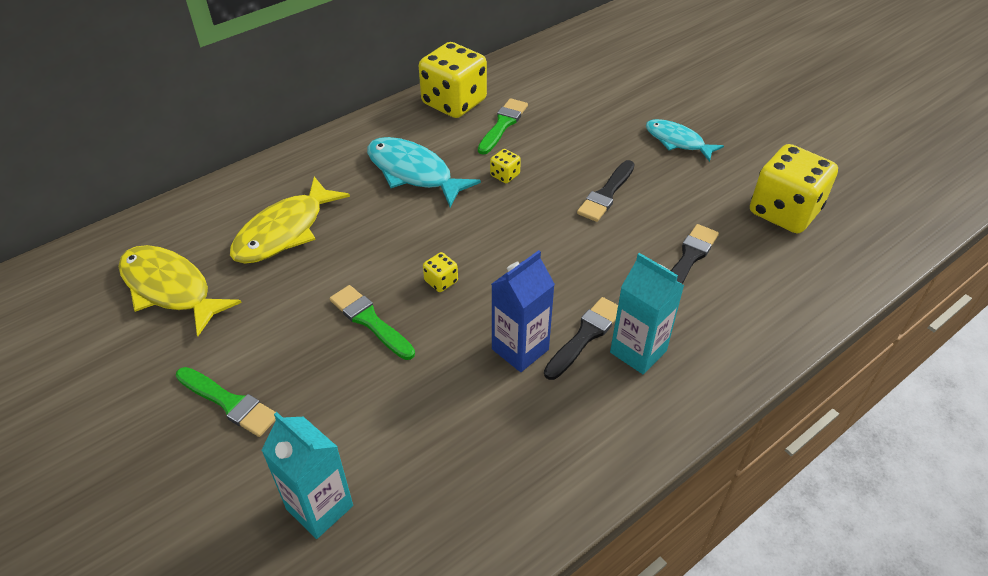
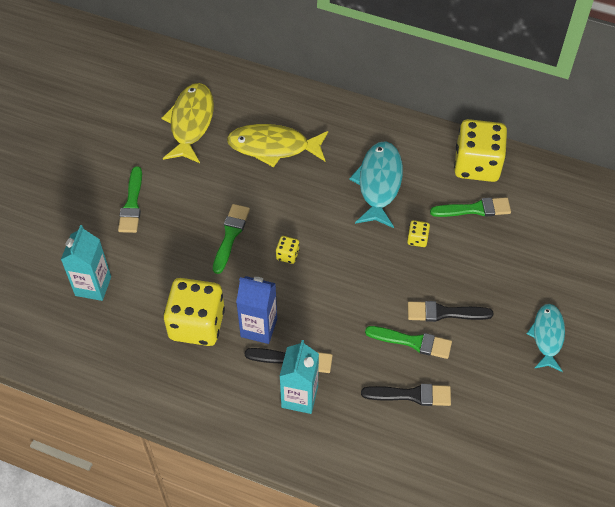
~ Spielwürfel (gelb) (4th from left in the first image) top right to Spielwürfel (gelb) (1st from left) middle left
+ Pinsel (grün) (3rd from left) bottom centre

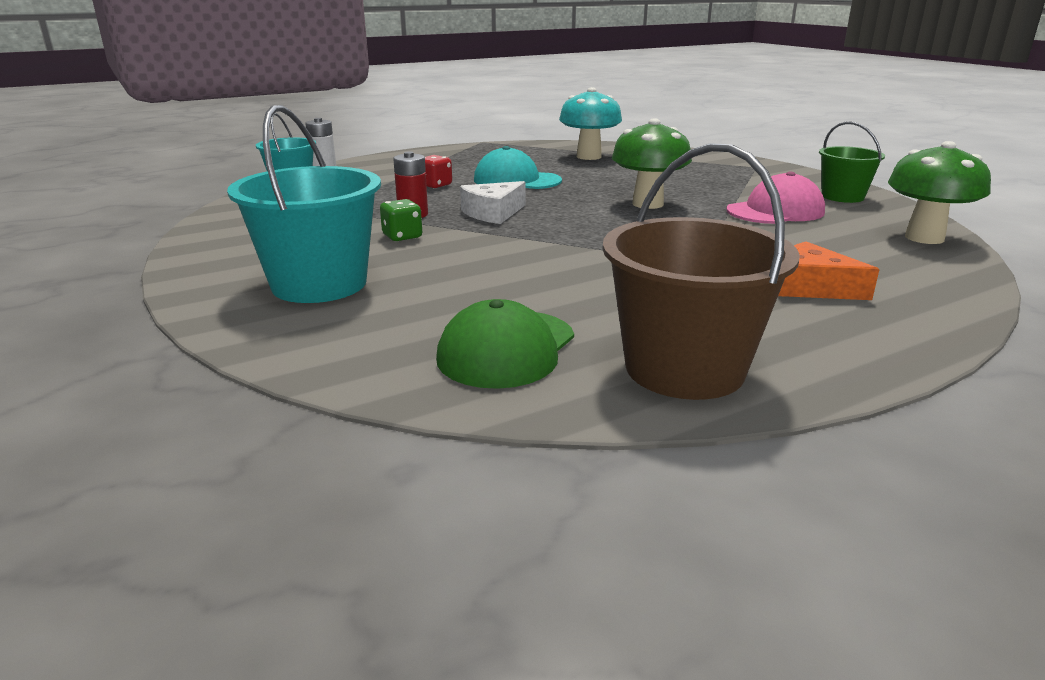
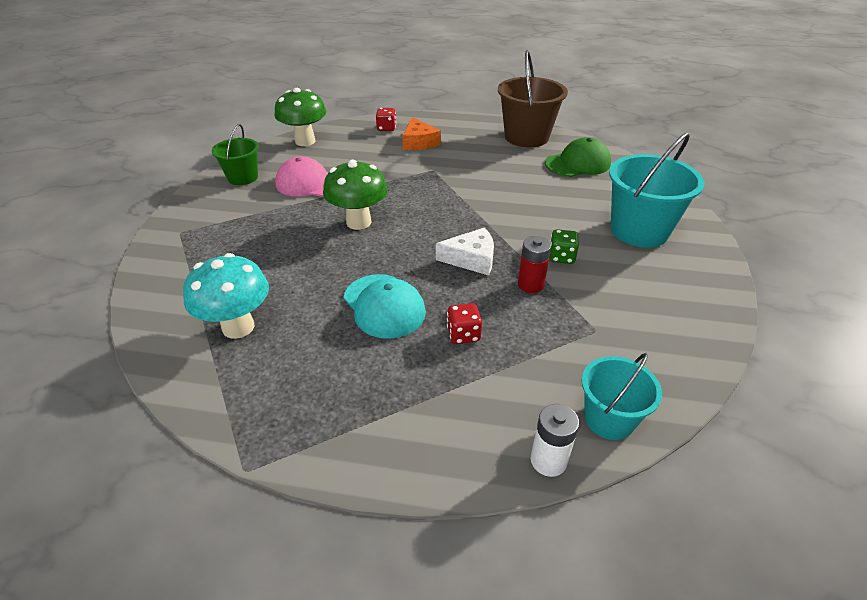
+ Spielwürfel (rot) (1st from left) top centre

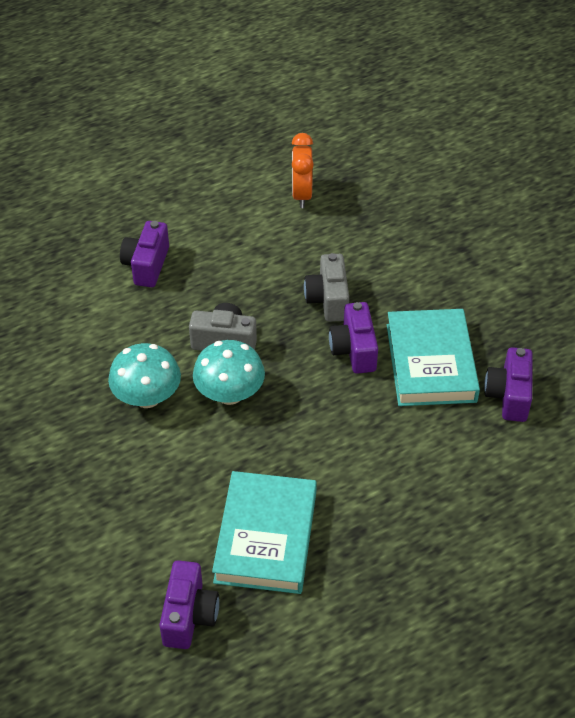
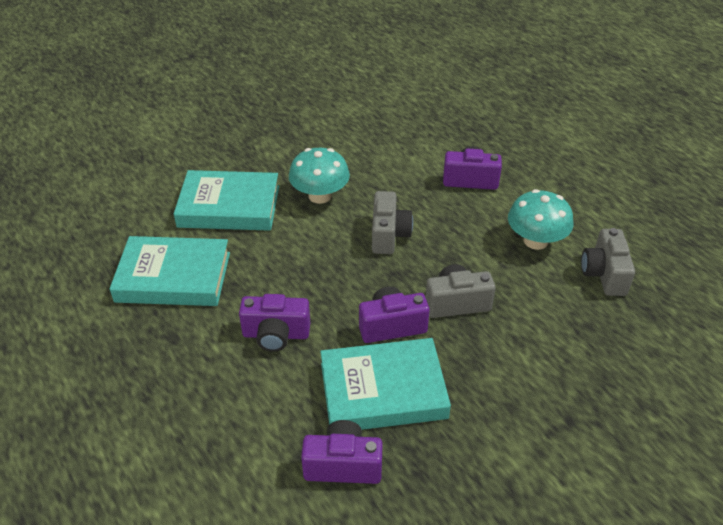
~ Kamera (lila) (2nd from left in the first image) bottom left to Kamera (lila) (1st from left) centre
~ Pilz (türkis) (2nd from left) centre to middle right
~ Wecker (orange) top centre to Kamera (grau) (3rd from left) middle right
+ Buch (türkis) (2nd from left) middle left

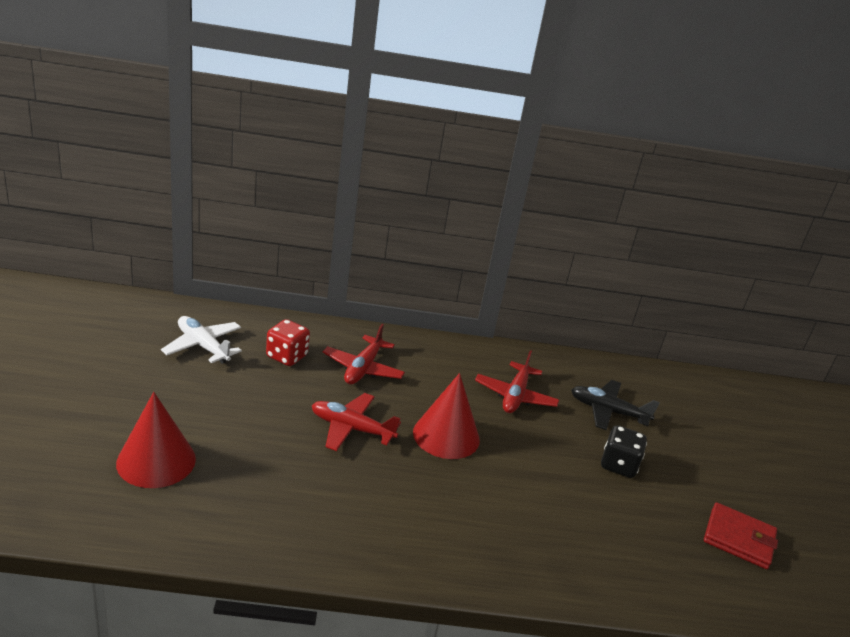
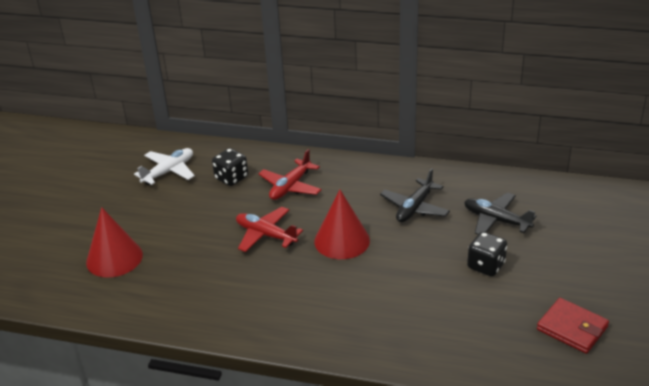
~ Flugzeug (weiß) middle left = middle left 75 degrees clockwise
~ Spielwürfel (rot) centre to Spielwürfel (schwarz) (1st from left) centre
~ Flugzeug (rot) (3rd from left) centre to Flugzeug (schwarz) (1st from left) centre

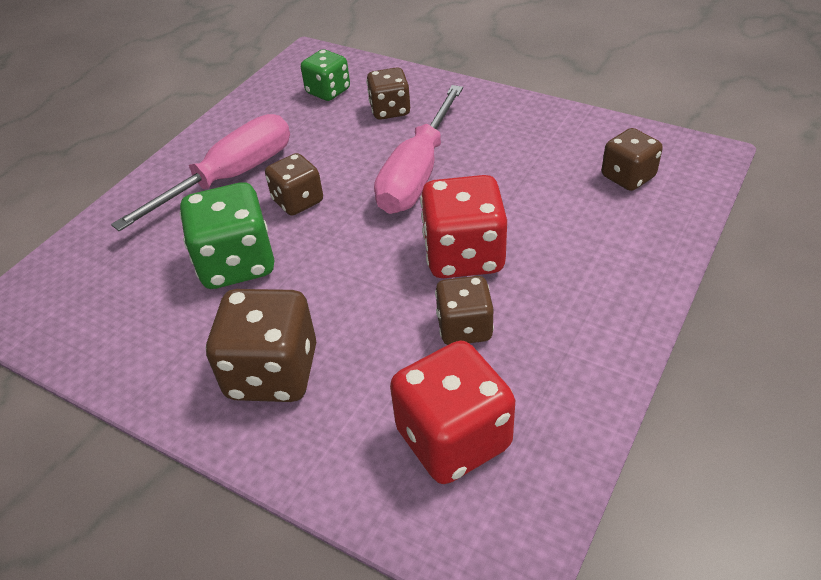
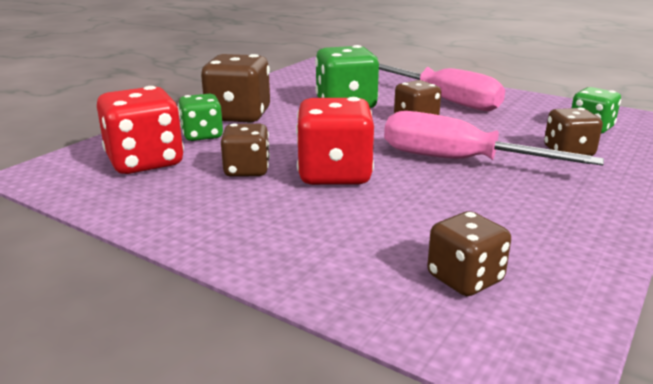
+ Spielwürfel (grün) (1st from left) top left

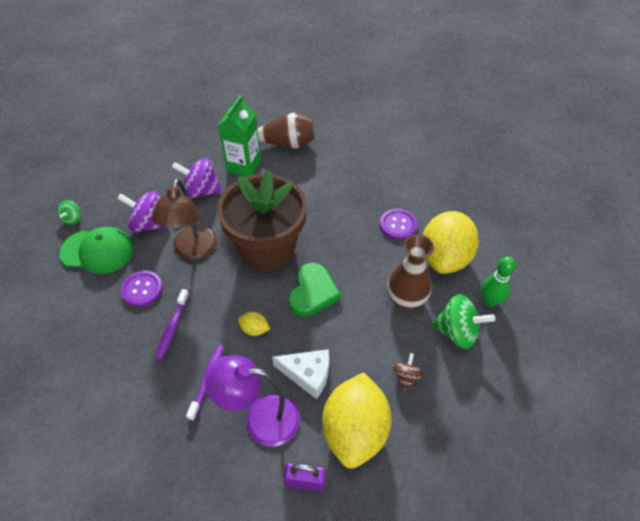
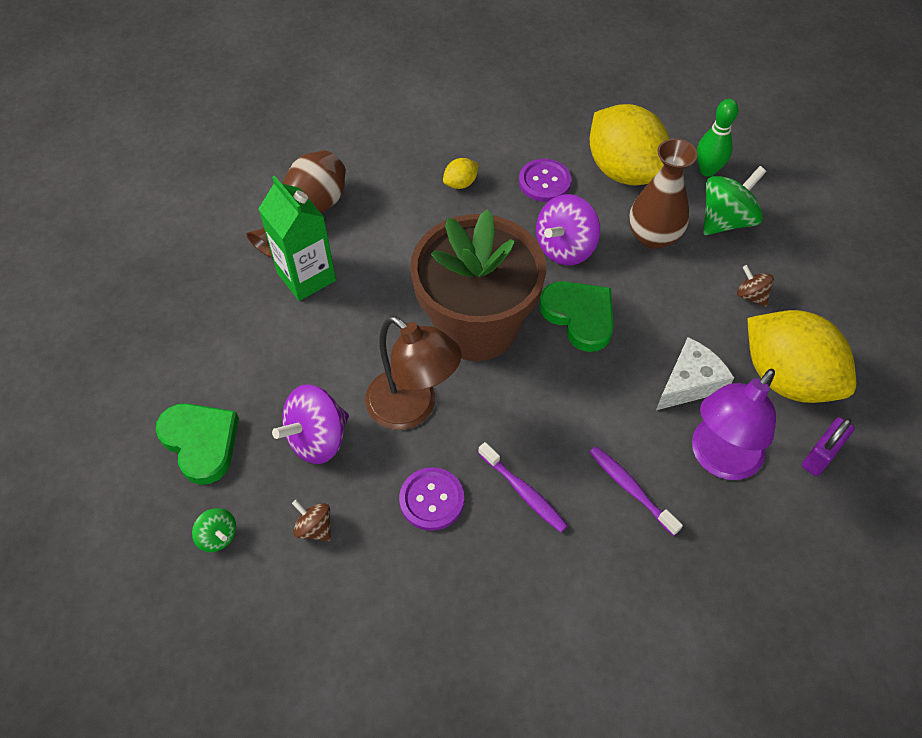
~ Kappe (grün) middle left to Kreisel (braun) (1st from left) bottom centre
~ Kreisel (lila) (2nd from left) middle left to top centre
~ Zitrone (gelb) (1st from left) centre to top centre
+ Herz (grün) (1st from left) middle left

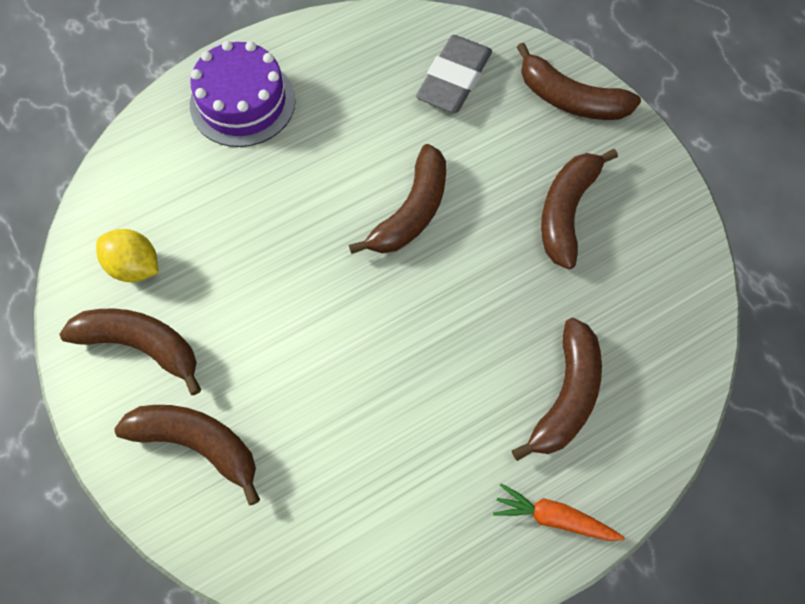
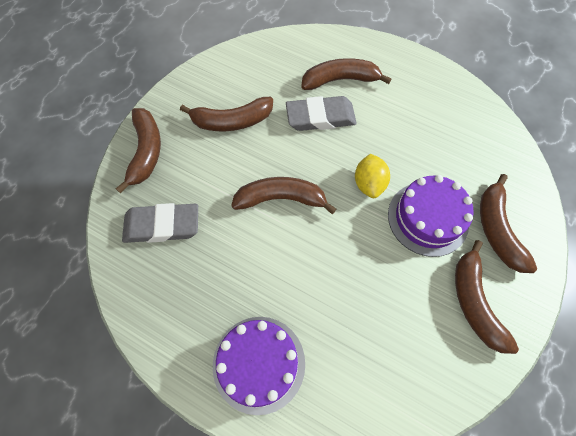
~ Zitrone (gelb) middle left to centre
- Karotte (orange) bottom right
+ Radiergummi (grau) (2nd from left) top centre
+ Kuchen (lila) (2nd from left) middle right

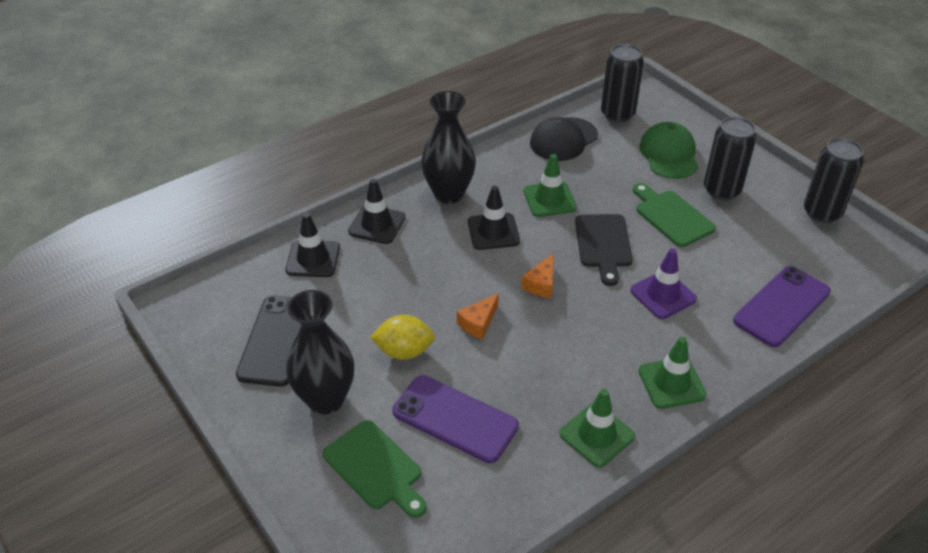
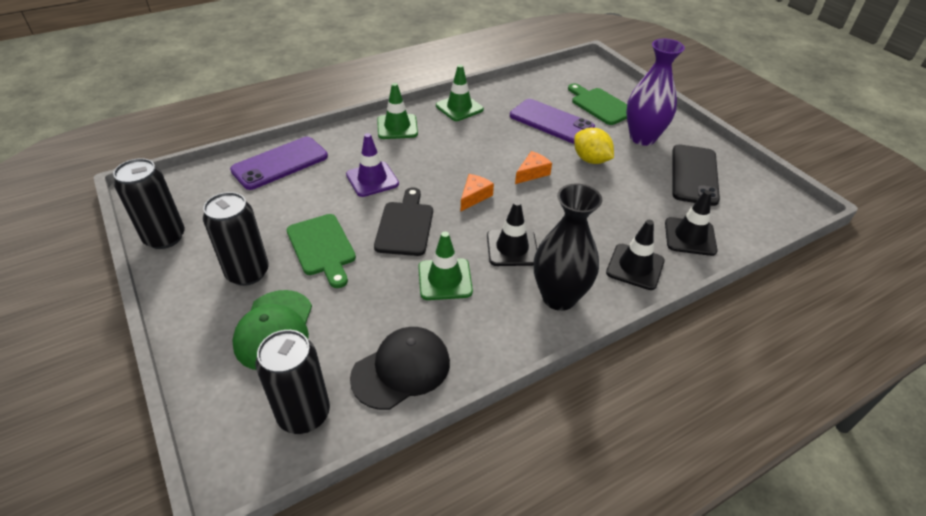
~ Vase (schwarz) (1st from left) centre to Vase (lila) top right
~ Zitrone (gelb) centre = top centre 45 degrees clockwise

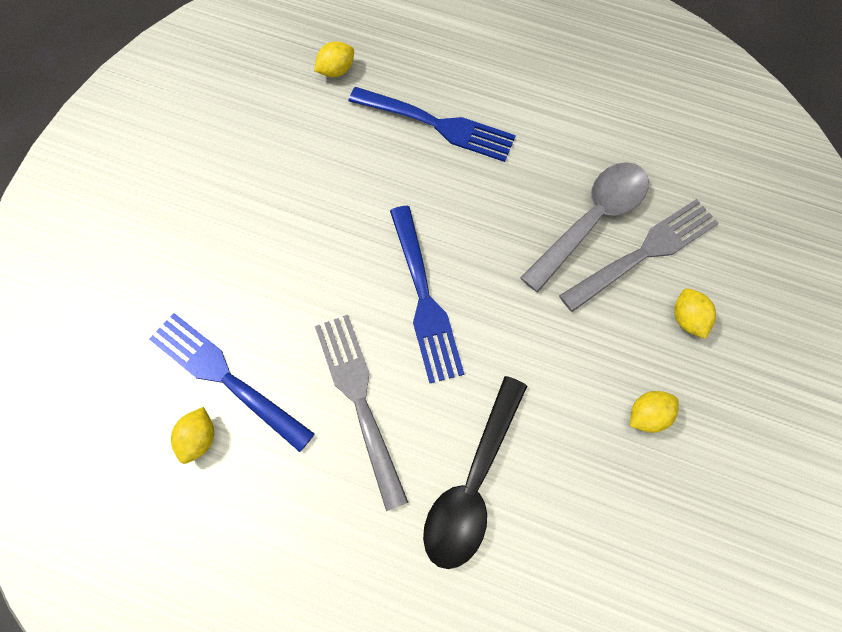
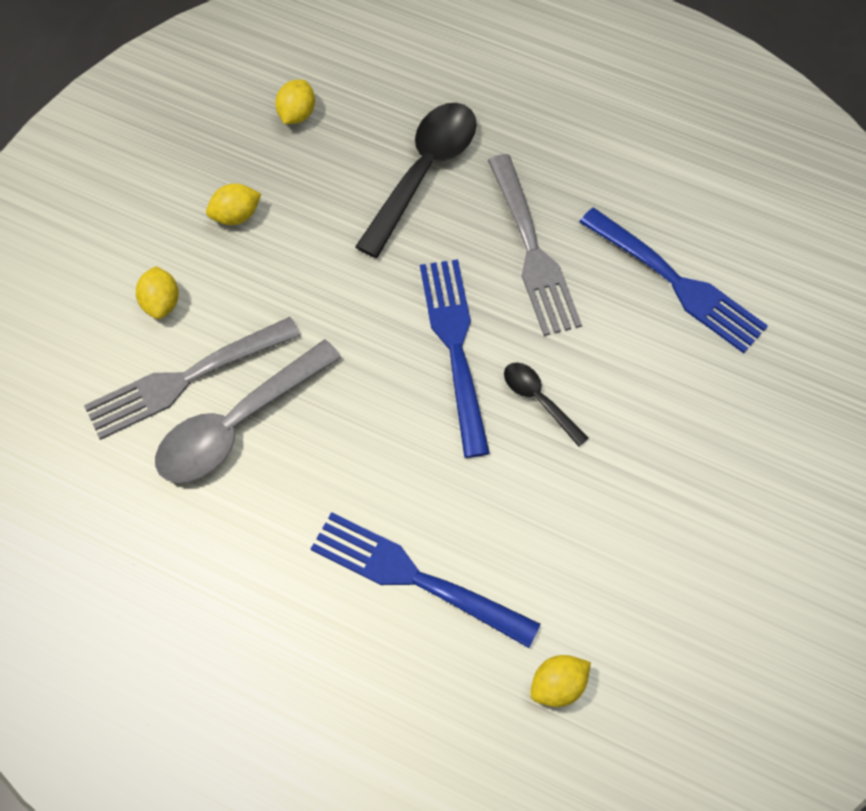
~ Zitrone (gelb) (1st from left in the first image) bottom left to Zitrone (gelb) (3rd from left) top centre
+ Löffel (schwarz) (2nd from left) centre

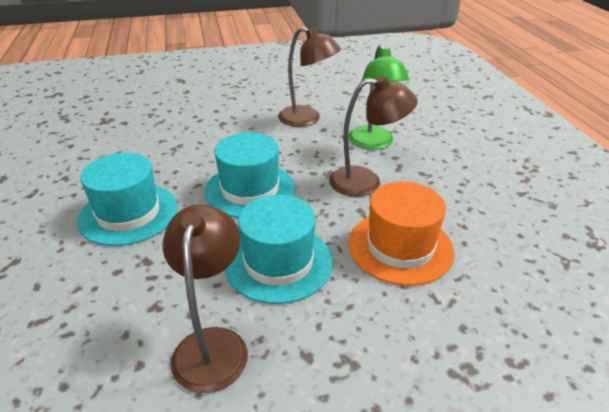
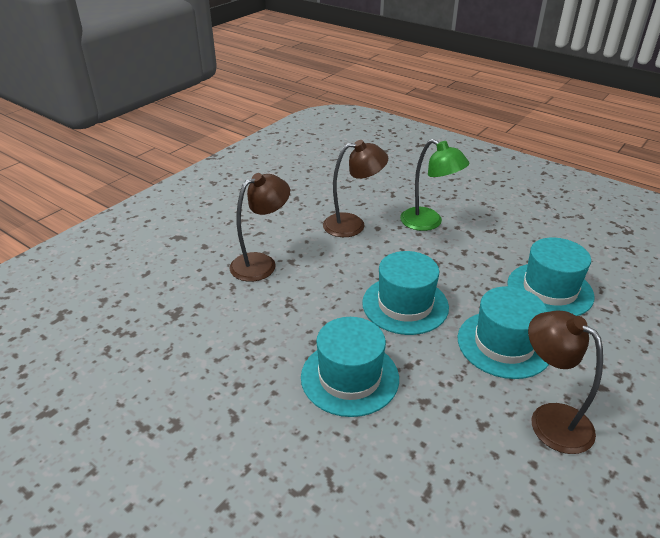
~ Lampe (braun) (3rd from left in the first image) top centre to Lampe (braun) (1st from left) centre
~ Hut (orange) centre to Hut (türkis) (4th from left) middle right

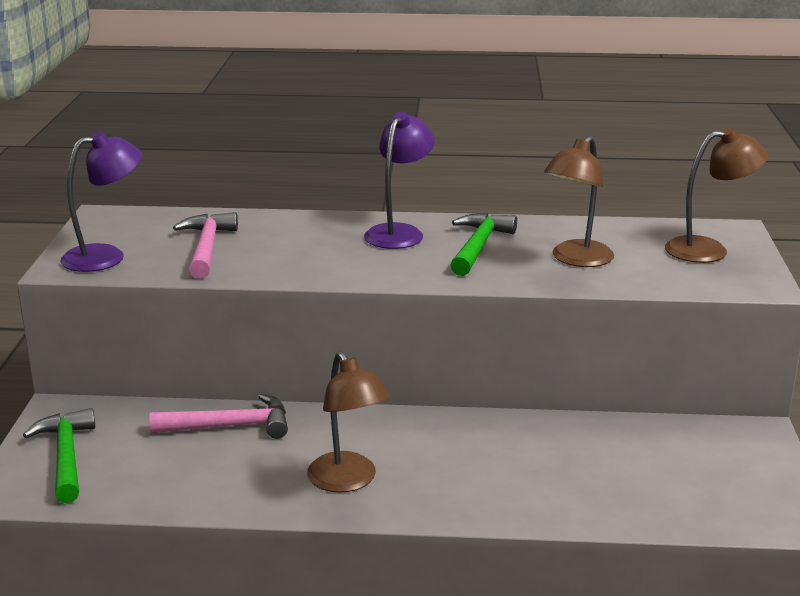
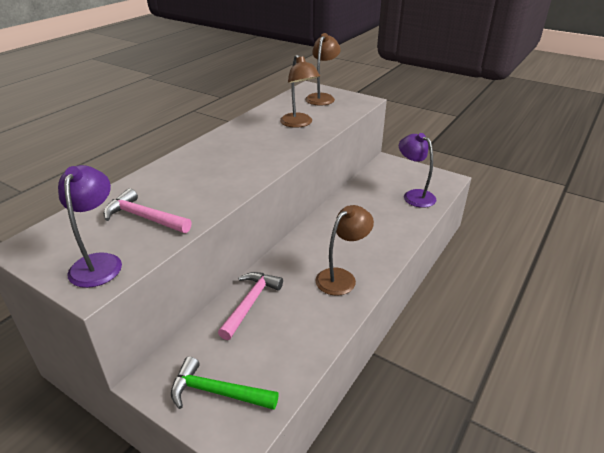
~ Lampe (braun) (1st from left in the first image) bottom centre = centre 45 degrees counterclockwise
~ Lampe (lila) (2nd from left) top centre to middle right
- Hammer (grün) (2nd from left) centre

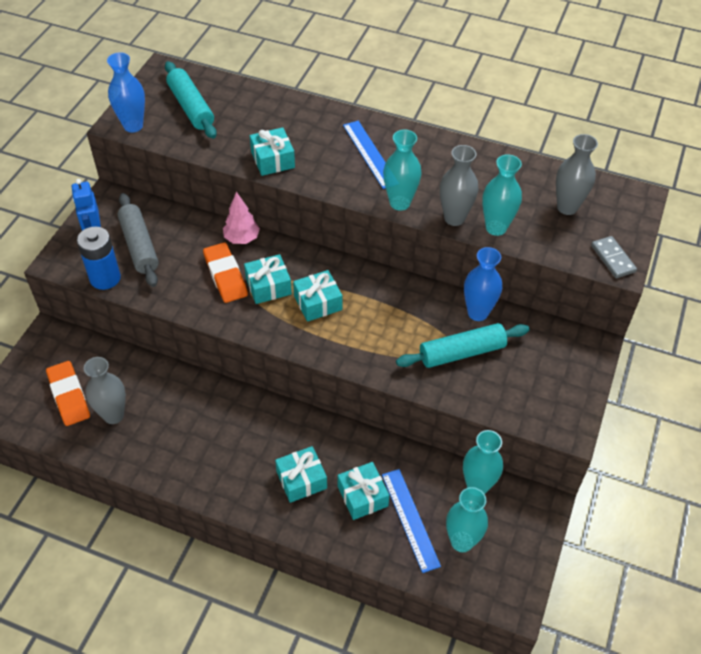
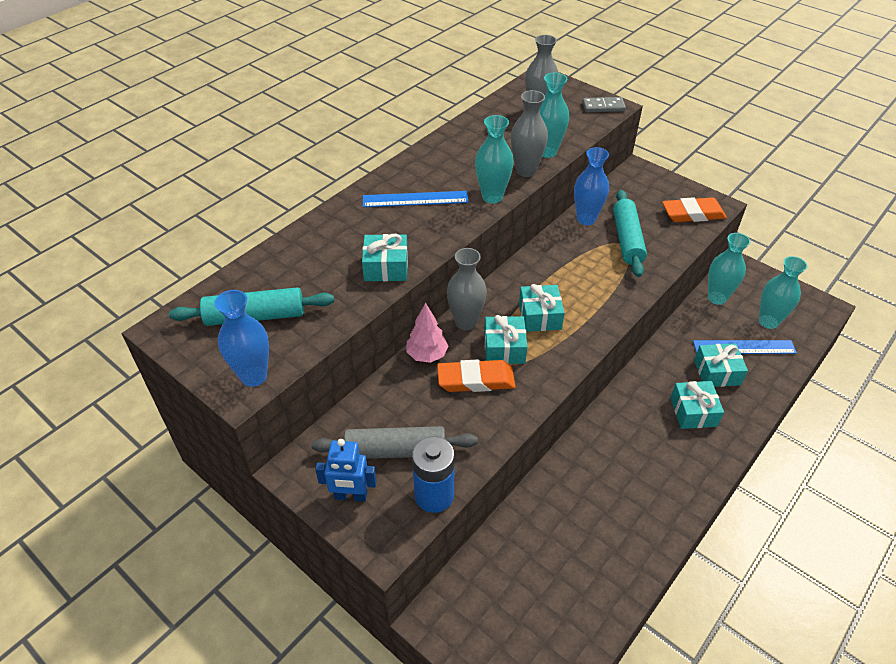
~ Radiergummi (orange) (1st from left in the first image) middle left to Radiergummi (orange) (2nd from left) top right
~ Vase (grau) (1st from left) middle left to centre

